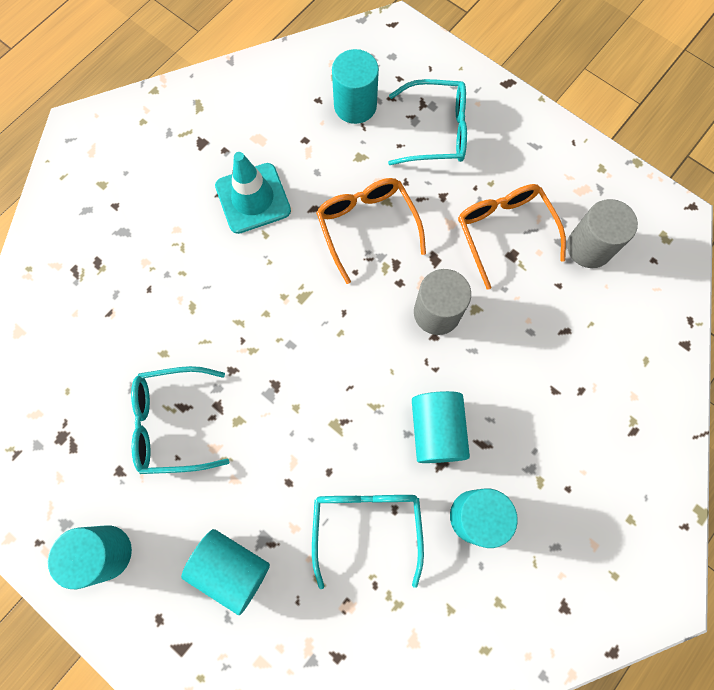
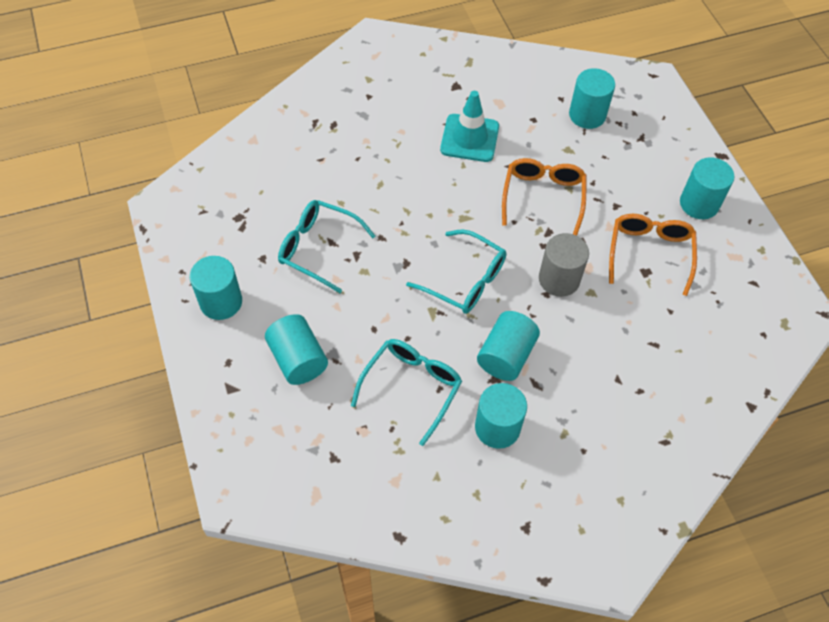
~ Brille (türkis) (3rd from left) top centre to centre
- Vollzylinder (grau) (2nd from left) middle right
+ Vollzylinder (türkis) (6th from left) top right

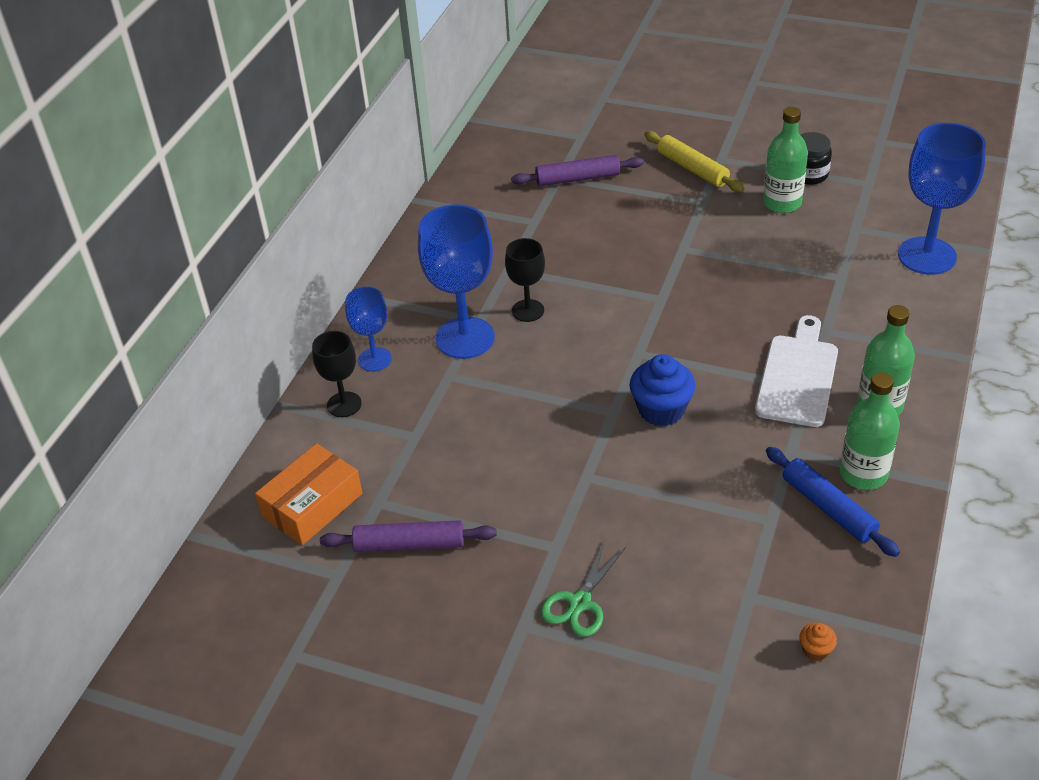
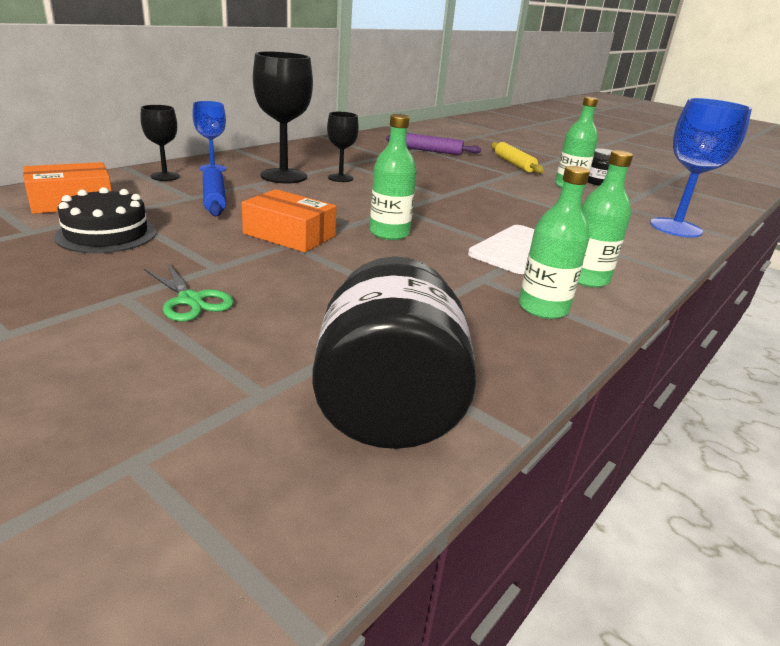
~ Nudelholz (lila) (1st from left) bottom centre to Kuchen (schwarz) middle left
~ Kelch (blau) (2nd from left) centre to Kelch (schwarz) (2nd from left) top centre
~ Schere (grün) bottom centre = middle left 90 degrees counterclockwise
~ Muffin (blau) centre to Flasche (grün) (1st from left) top centre
~ Nudelholz (blau) middle right to top left
~ Muffin (orange) bottom right to Einmachglas (schwarz) (1st from left) centre
+ Schachtel (orange) (2nd from left) centre

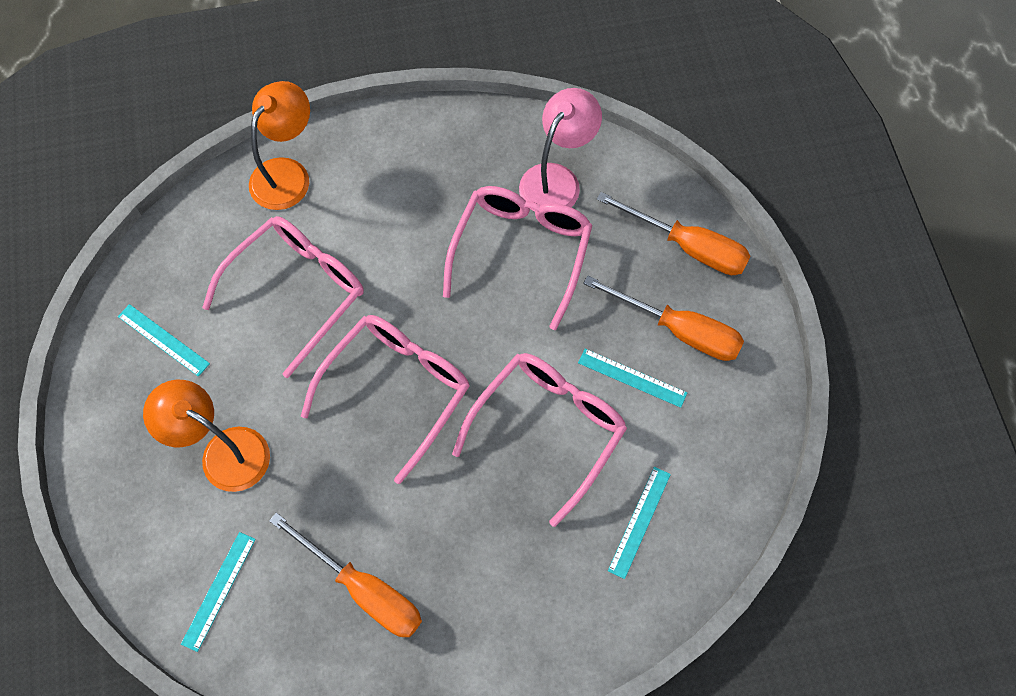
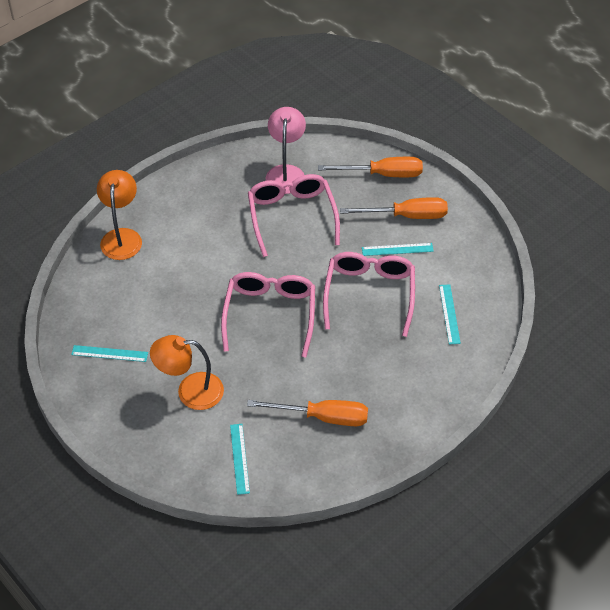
- Brille (rosa) (1st from left) middle left

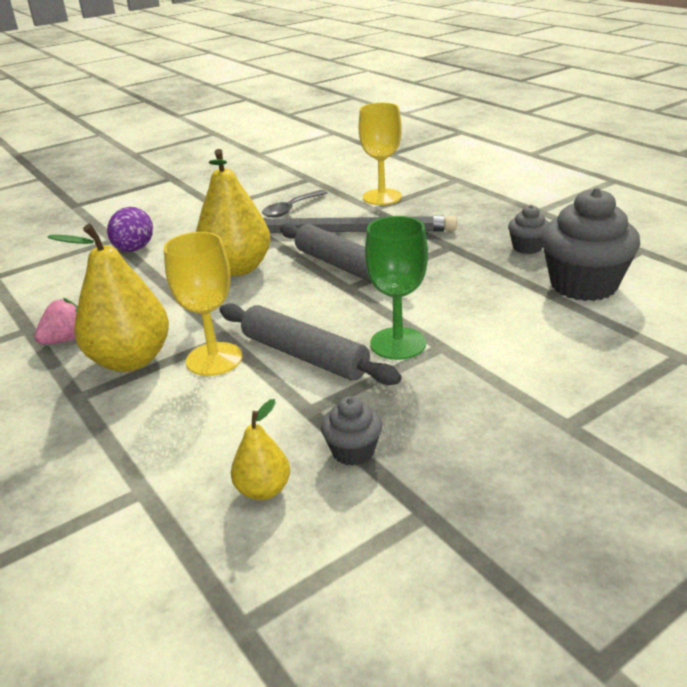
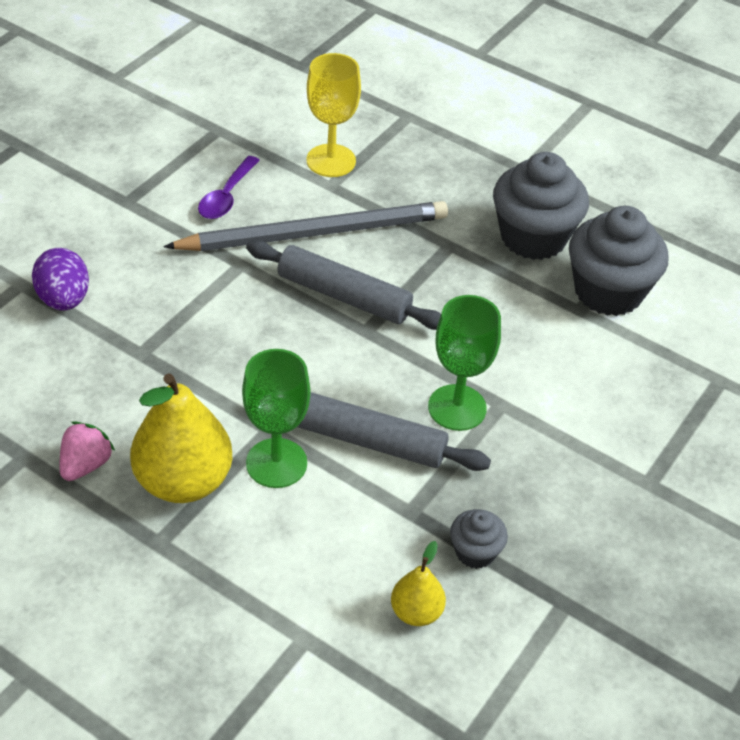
~ Kelch (gelb) (1st from left) middle left to Kelch (grün) (1st from left) centre
- Birne (gelb) (2nd from left) top centre
~ Löffel (grau) top centre to Löffel (lila) top left
~ Muffin (grau) (2nd from left) middle right = top right x2.04

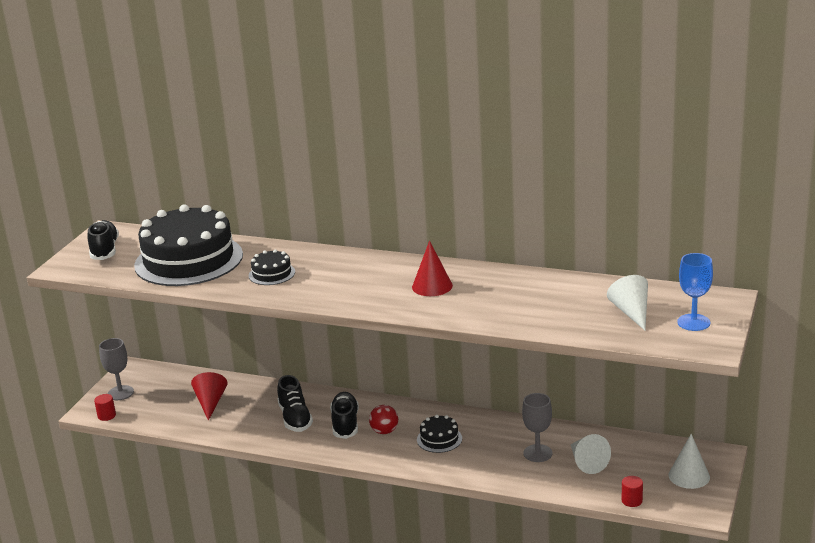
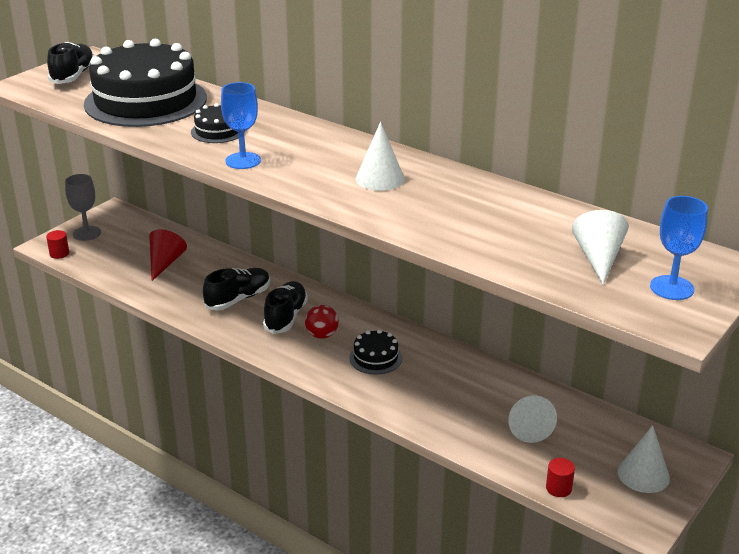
~ Schuh (schwarz) (2nd from left) bottom centre = middle left 135 degrees counterclockwise
~ Kegel (rot) (2nd from left) centre to Kegel (weiß) (1st from left) top centre
- Kelch (grau) (2nd from left) bottom centre
+ Kelch (blau) (1st from left) top left

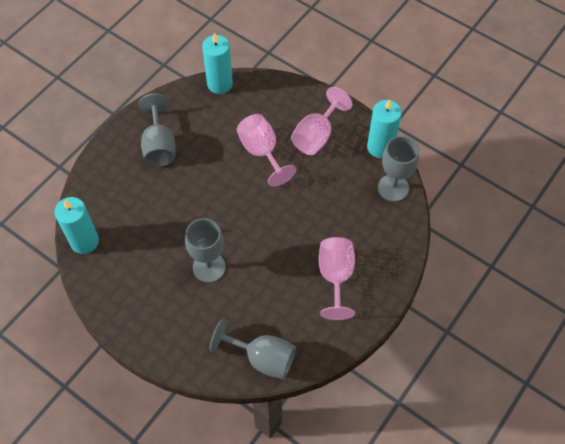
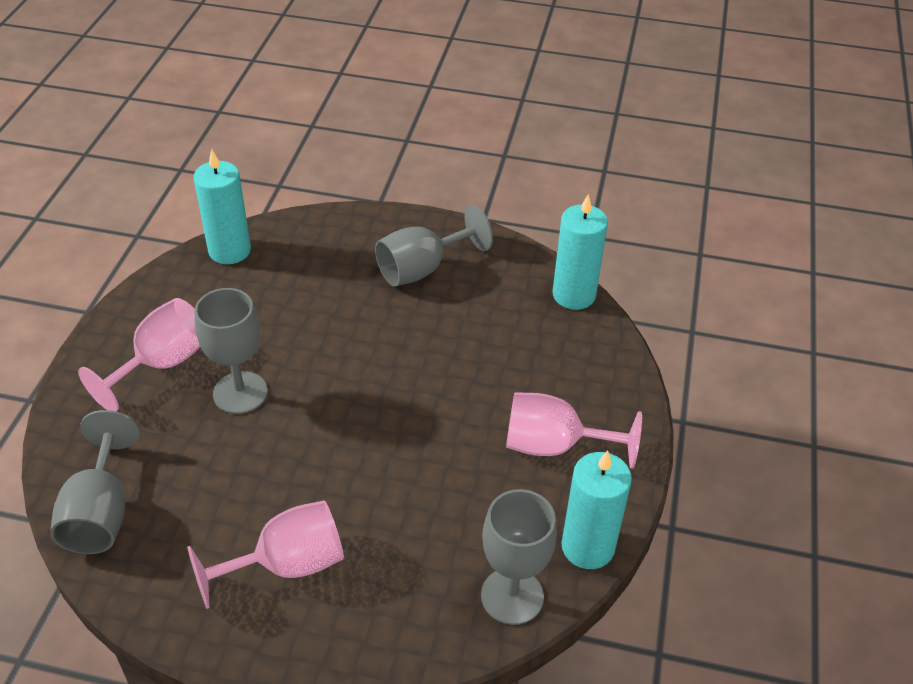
~ Kelch (rosa) (1st from left) centre to middle left

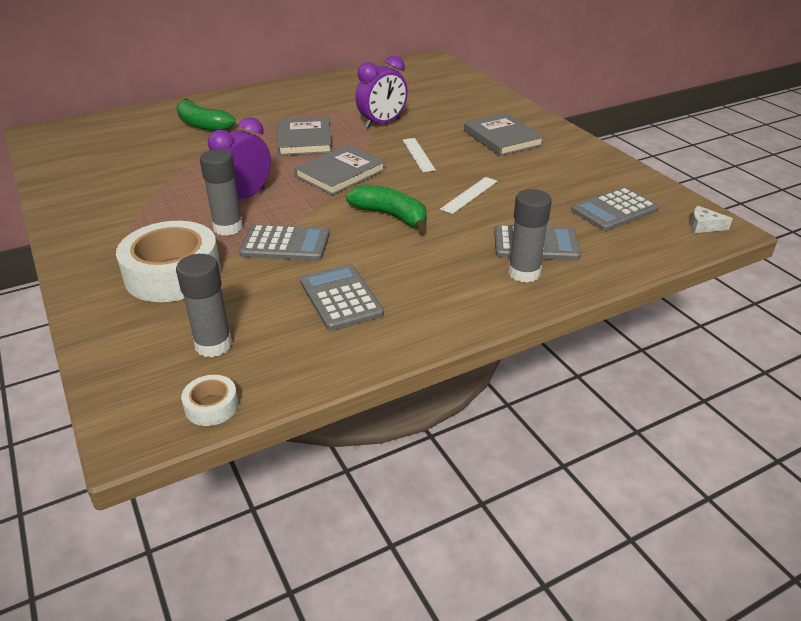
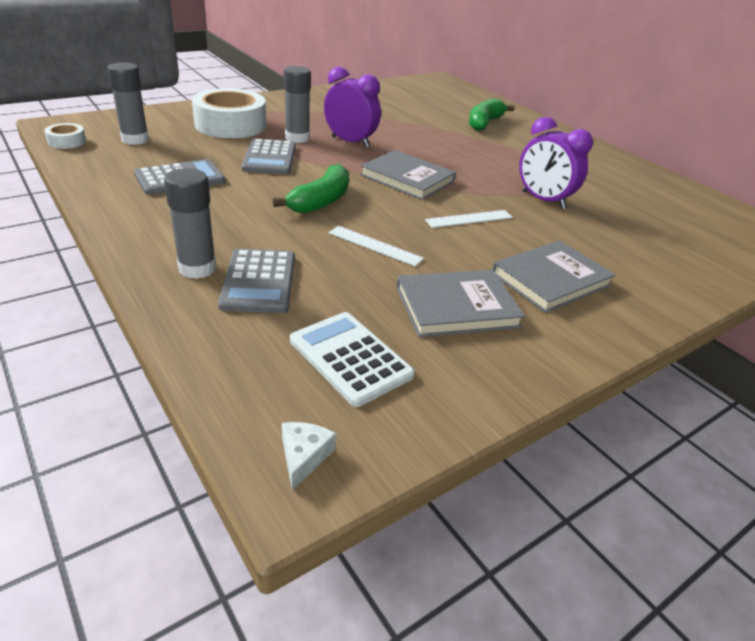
~ Buch (grau) (1st from left in the first image) top centre to Buch (grau) (2nd from left) centre
~ Taschenrechner (grau) (4th from left) middle right to Taschenrechner (weiß) centre

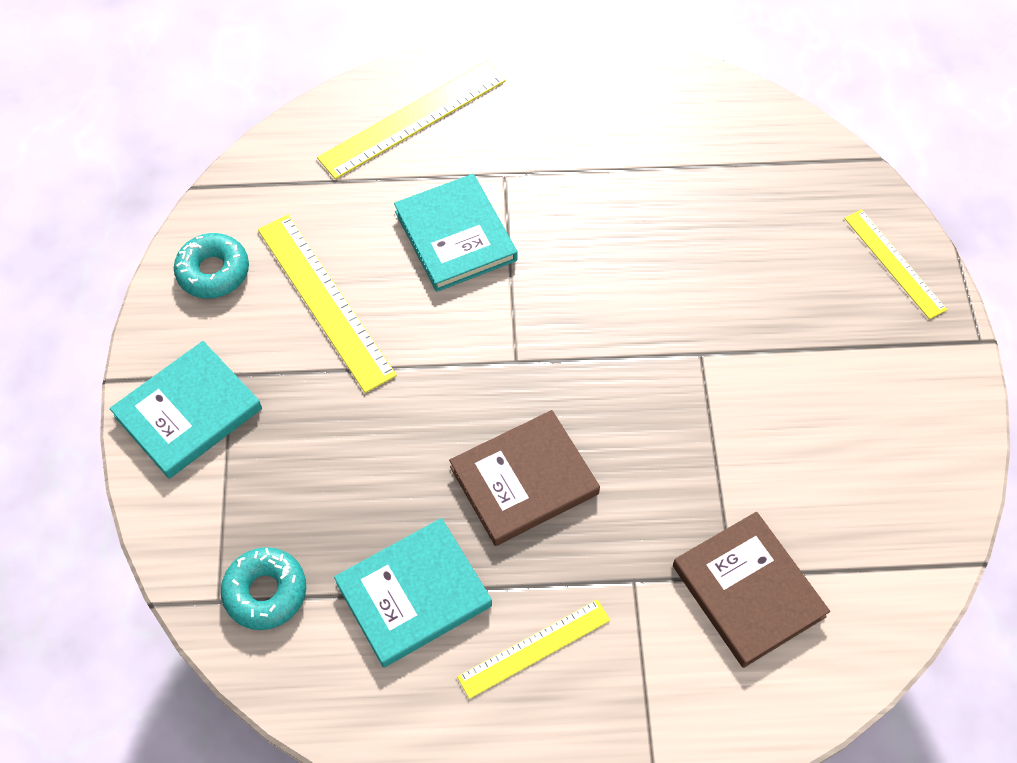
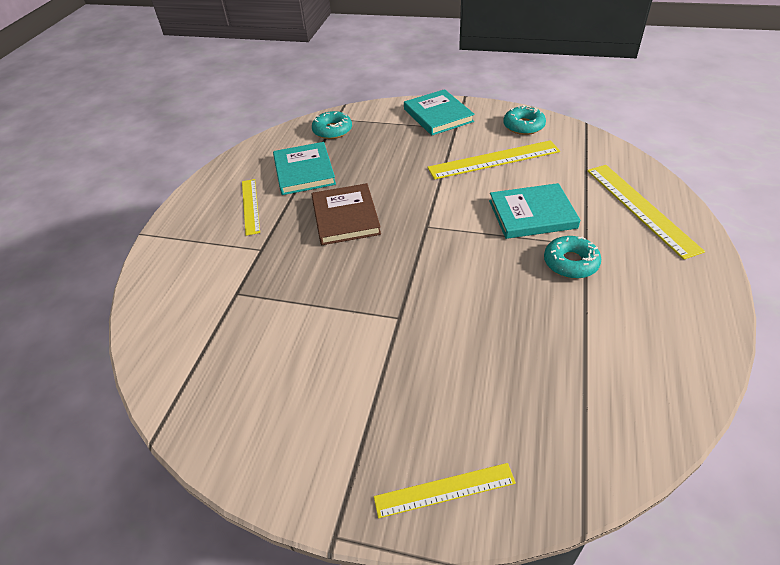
- Buch (braun) (2nd from left) bottom right
+ Donut (türkis) (3rd from left) middle right

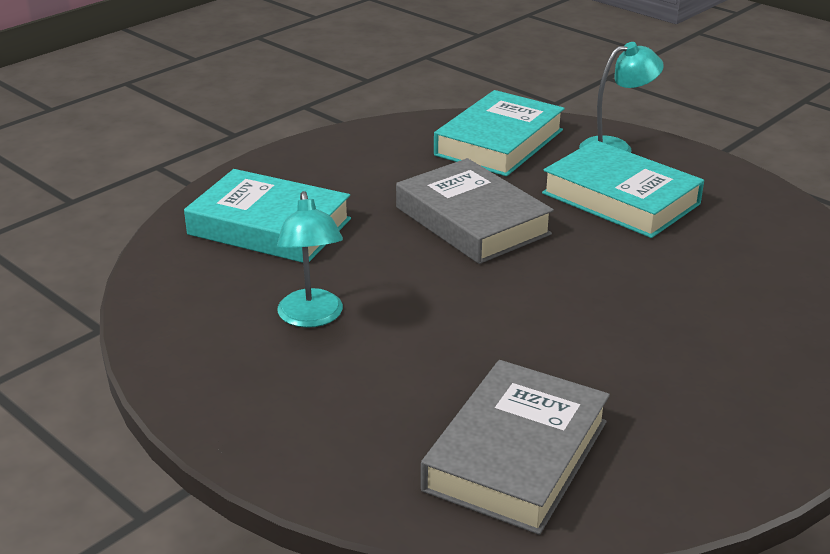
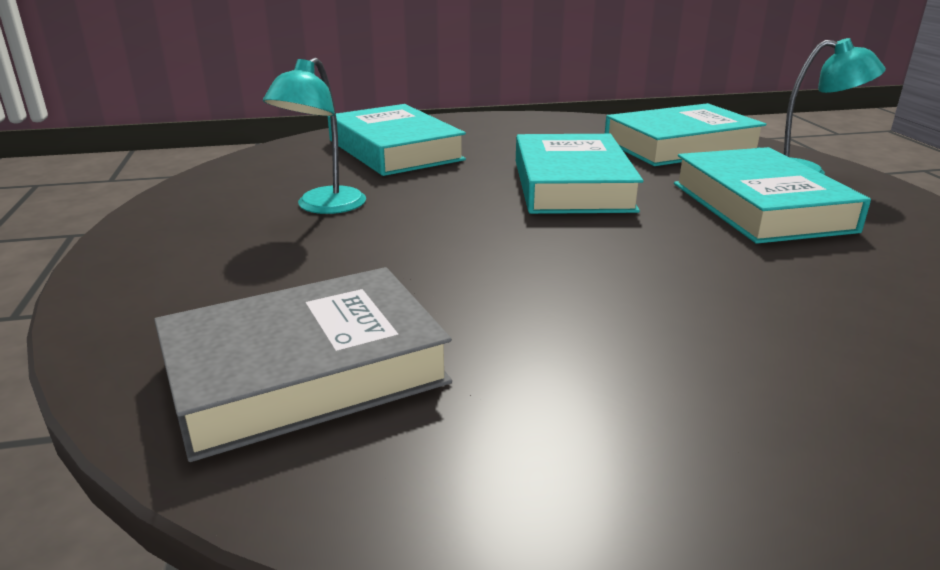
~ Buch (grau) (1st from left) centre to Buch (türkis) (2nd from left) top centre

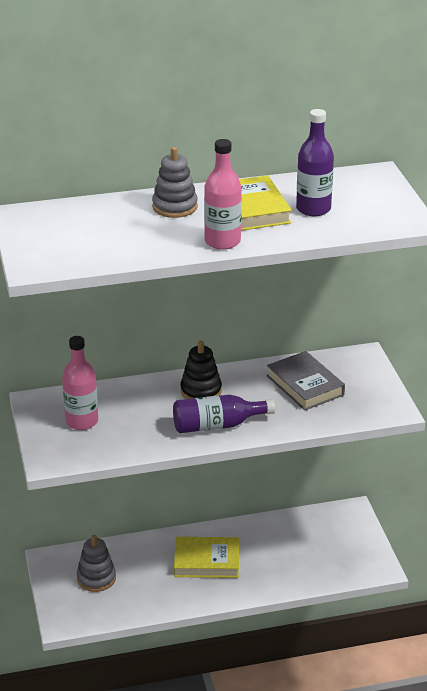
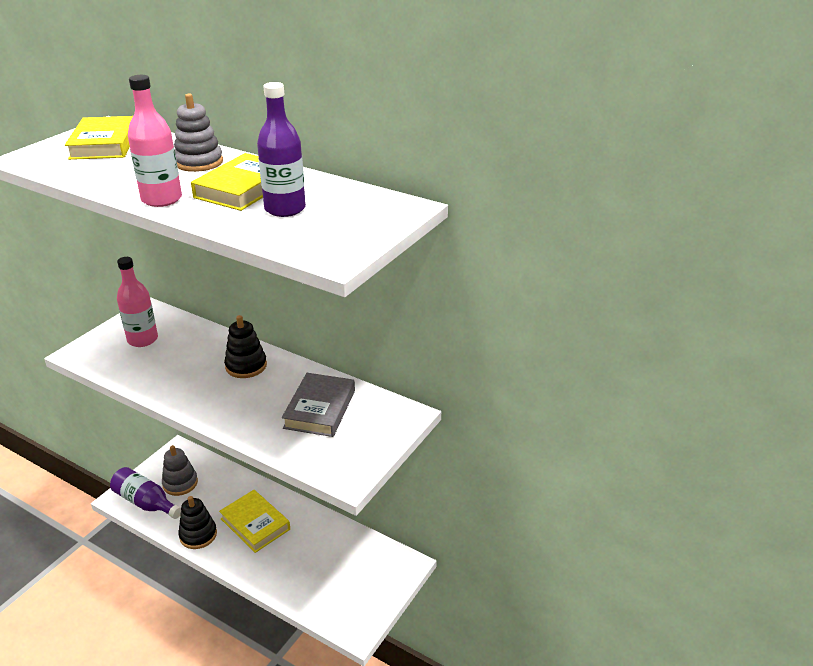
~ Flasche (lila) (1st from left) centre to bottom left
+ Buch (gelb) (1st from left) top left
+ Stapelspielzeug (schwarz) (1st from left) bottom left

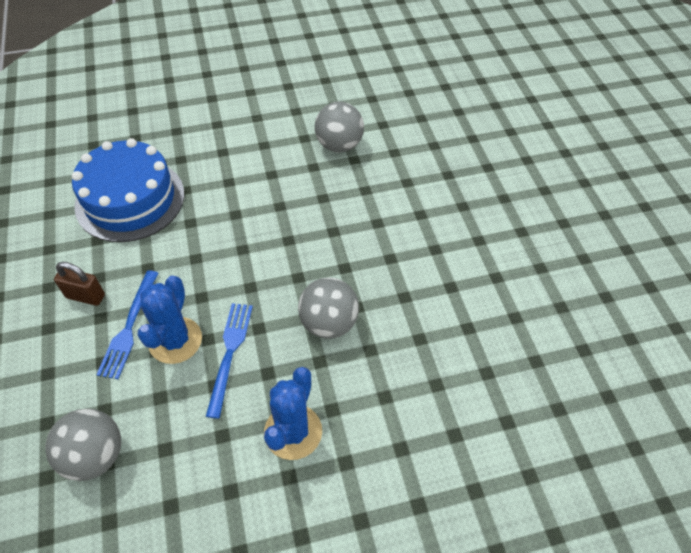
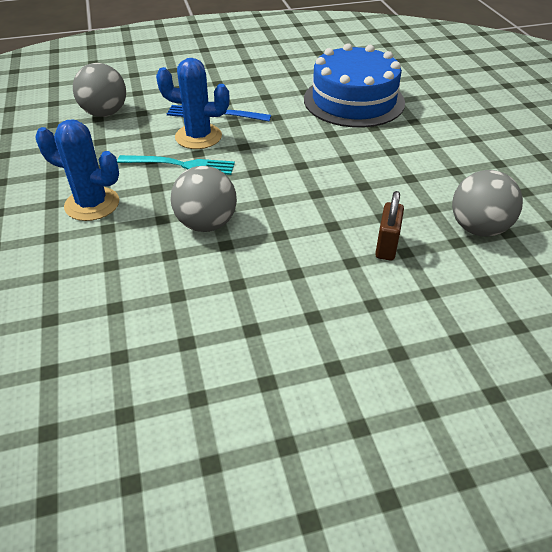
~ Vorhängeschloss (braun) middle left to middle right
~ Gabel (blau) (2nd from left) middle left to Gabel (türkis) top left

